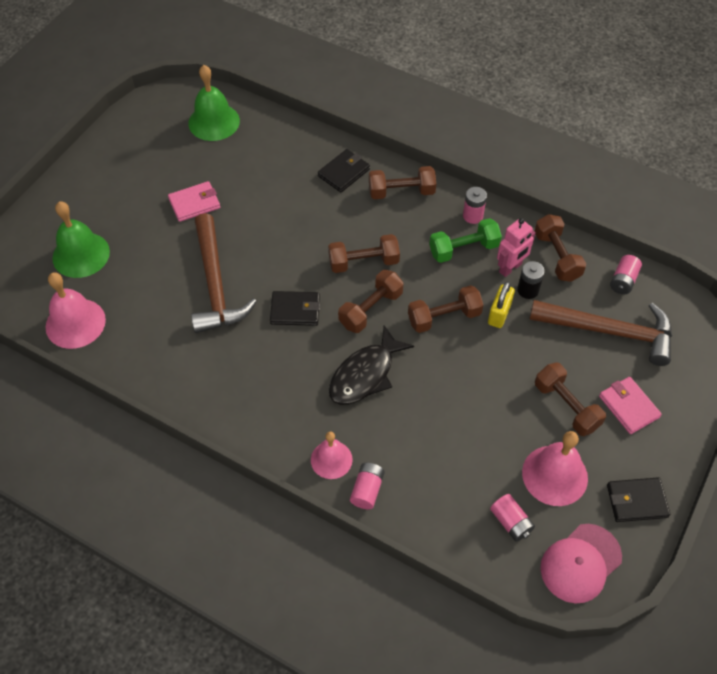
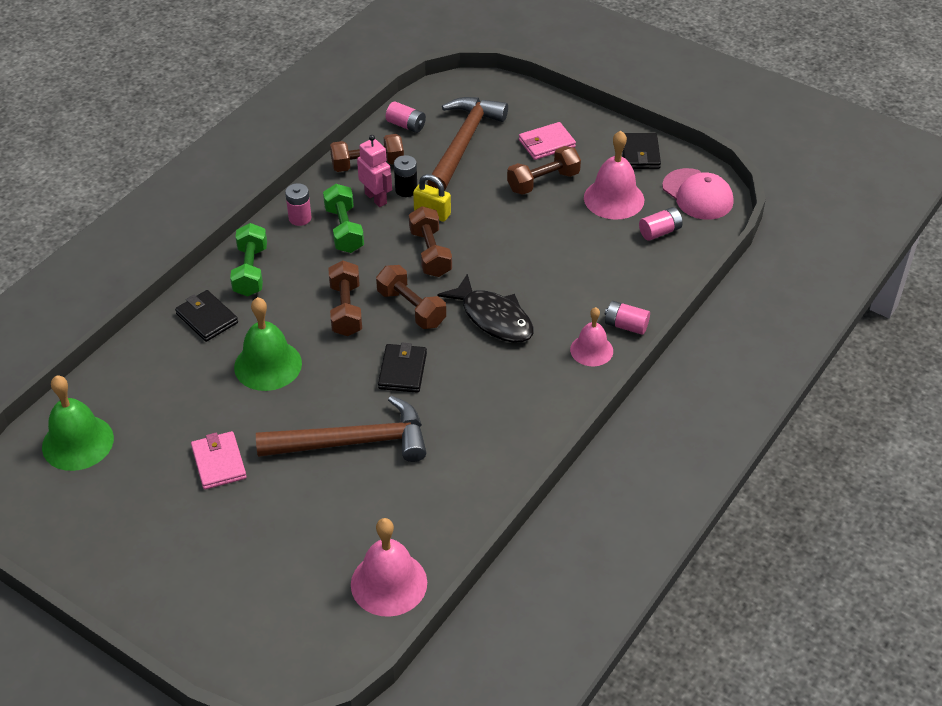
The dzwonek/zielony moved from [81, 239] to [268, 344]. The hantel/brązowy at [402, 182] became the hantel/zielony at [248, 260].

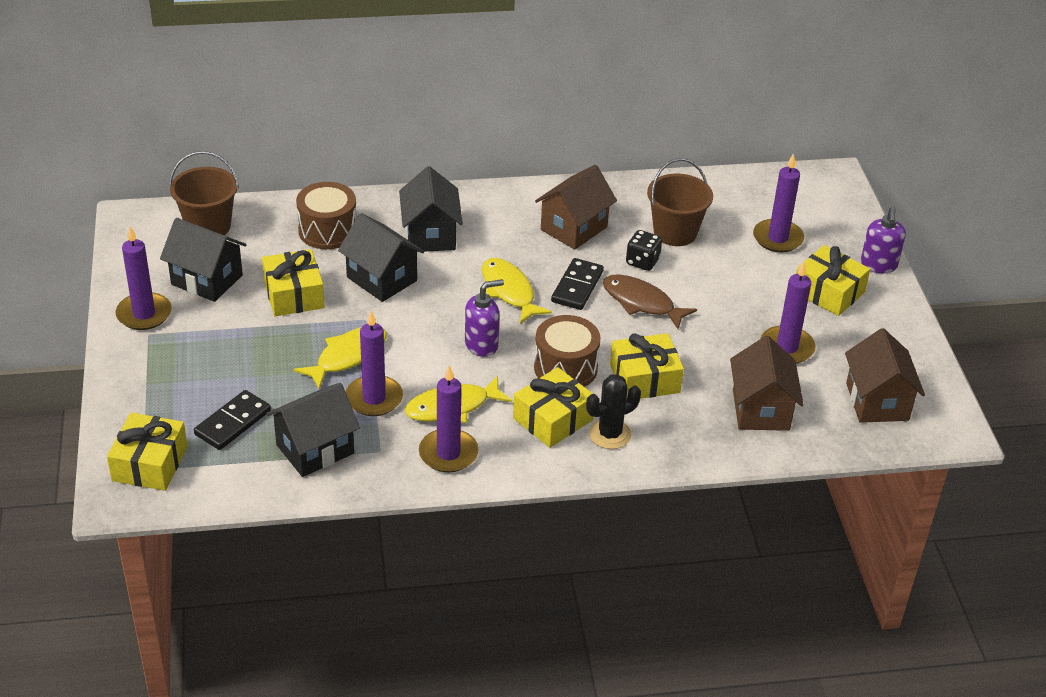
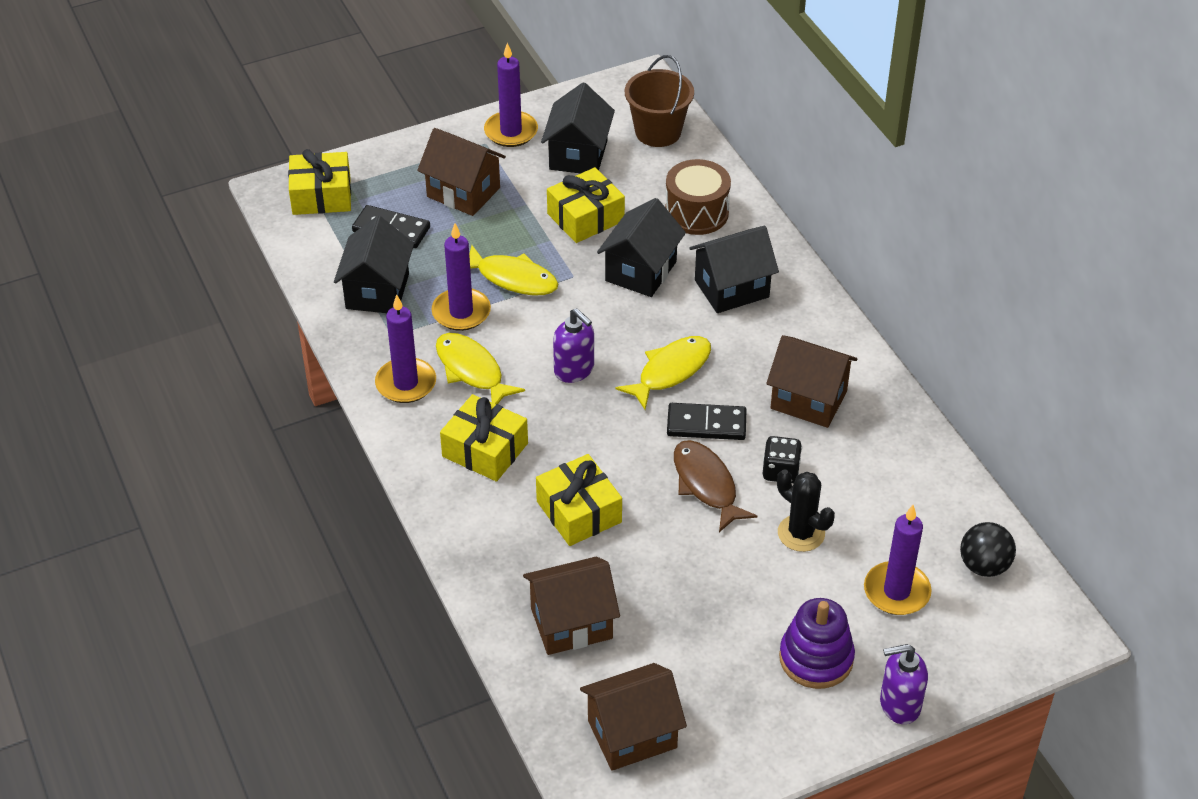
The bęben/brązowy at [567, 351] disappeared. The wiadro/brązowy at [680, 202] disappeared. The świeca/fioletowy at [788, 313] disappeared. The domek/brązowy at [461, 172] appeared. The piłka/czarny at [988, 549] appeared. The kaktus/czarny moved from [613, 411] to [806, 510]. The prezent/żółty at [833, 280] was replaced by the zabawka nakładanka/fioletowy at [817, 643]. The domek/czarny at [313, 430] turned 60 degrees clockwise. The ryba/brązowy at [650, 301] turned 45 degrees counterclockwise.

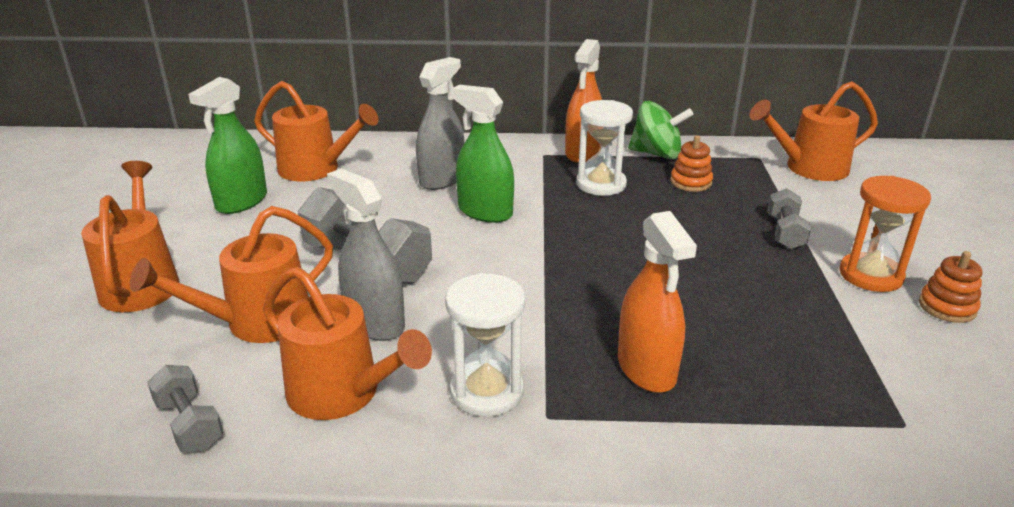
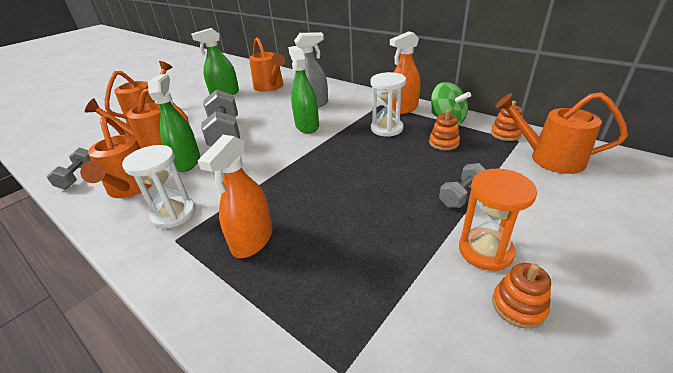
The zabawka nakładanka/pomarańczowy at [507, 121] appeared. The spryskiwacz/szary at [366, 254] became the spryskiwacz/zielony at [174, 123].

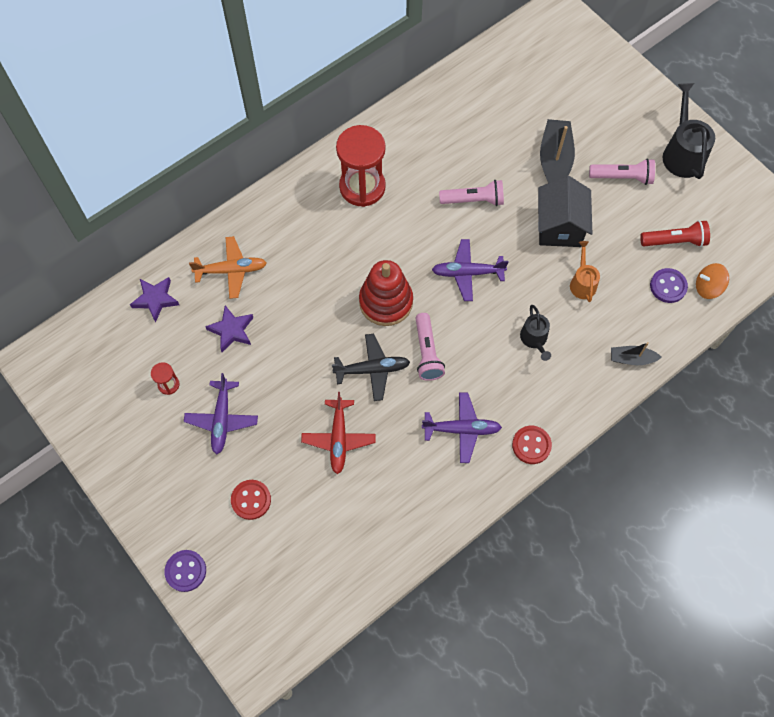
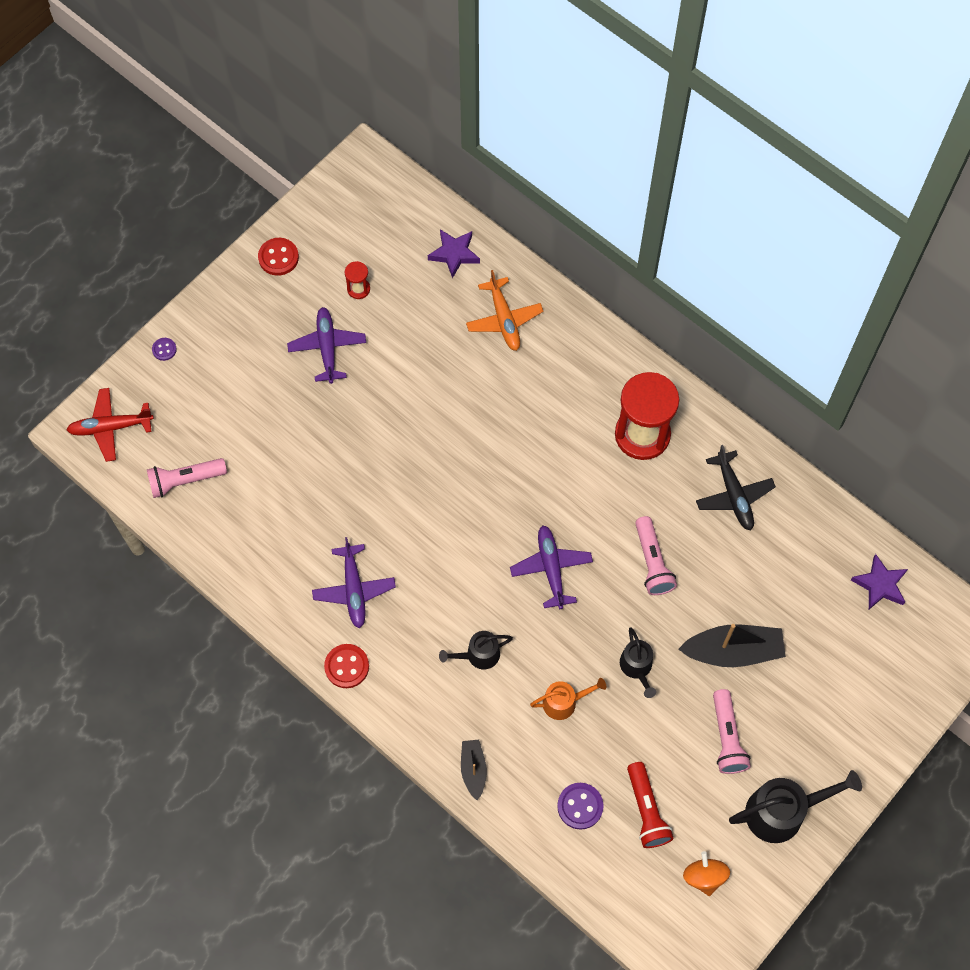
The zabawka nakładanka/czerwony at [386, 293] disappeared. The gwiazda/fioletowy moved from [229, 328] to [879, 581]. The guzik/czerwony moved from [251, 500] to [278, 257]. The samolot/czerwony moved from [338, 433] to [110, 425]. The samolot/czarny moved from [371, 367] to [736, 487]. The latarka/różowy moved from [430, 347] to [187, 478]. The bączek/pomarańczowy moved from [712, 281] to [706, 873]. The domek/czarny at [565, 211] was replaced by the konewka/czarny at [638, 662]. The samolot/fioletowy at [221, 413] turned 90 degrees clockwise. The guzik/fioletowy at [185, 571] changed to 0.59 times the size.

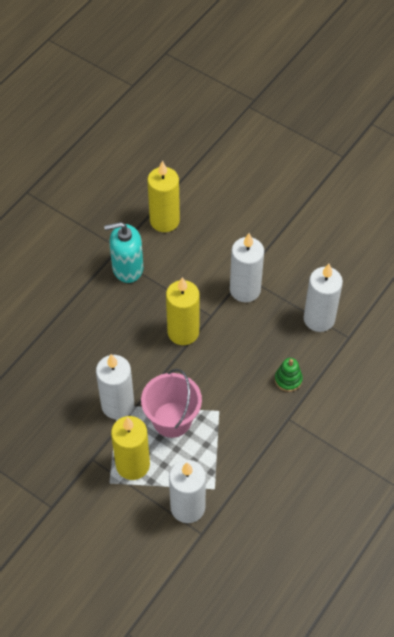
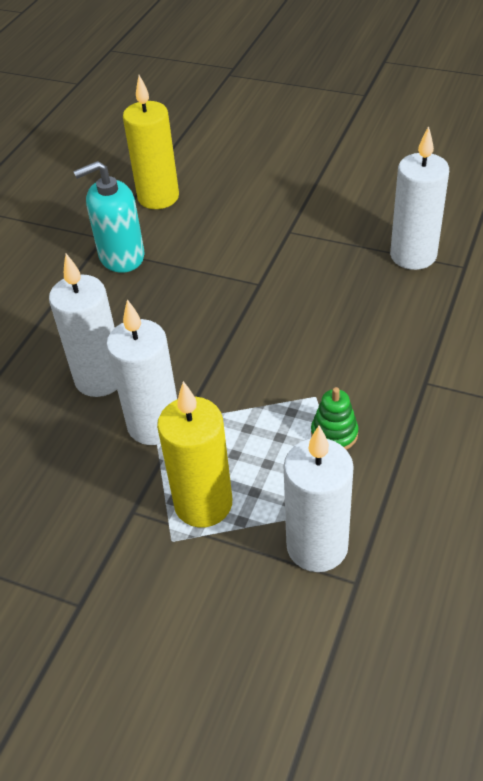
The wiadro/różowy at [171, 403] disappeared. The świeca/żółty at [182, 311] disappeared. The świeca/biały moved from [247, 267] to [83, 325]. The zabawka nakładanka/zielony moved from [289, 375] to [334, 418].

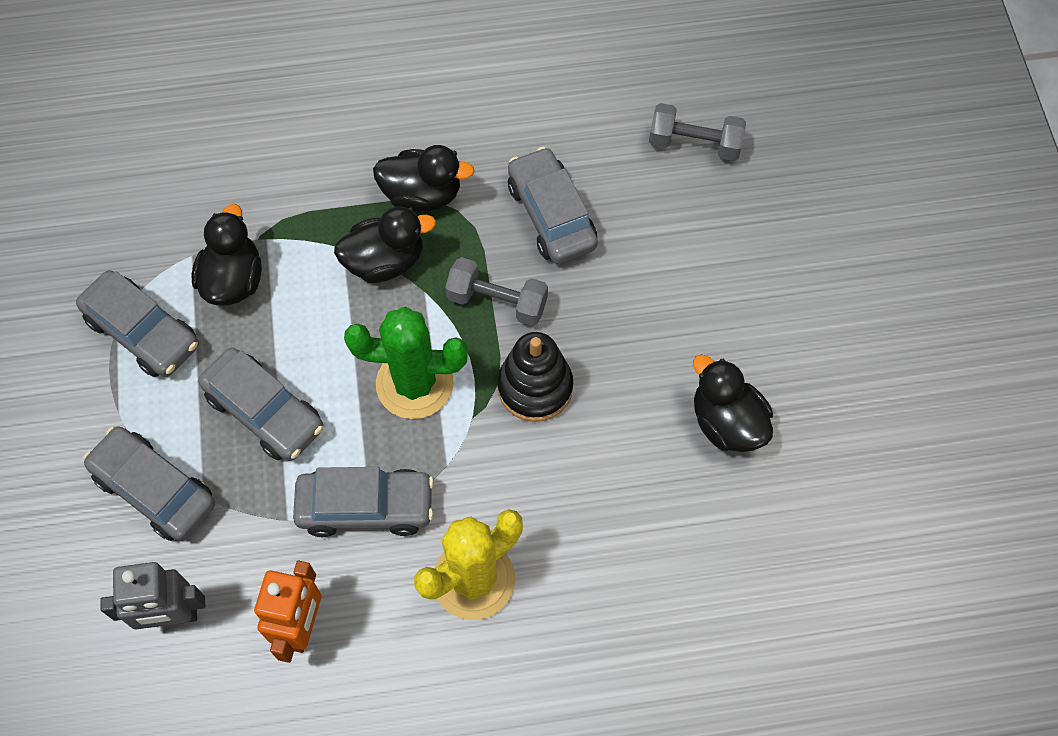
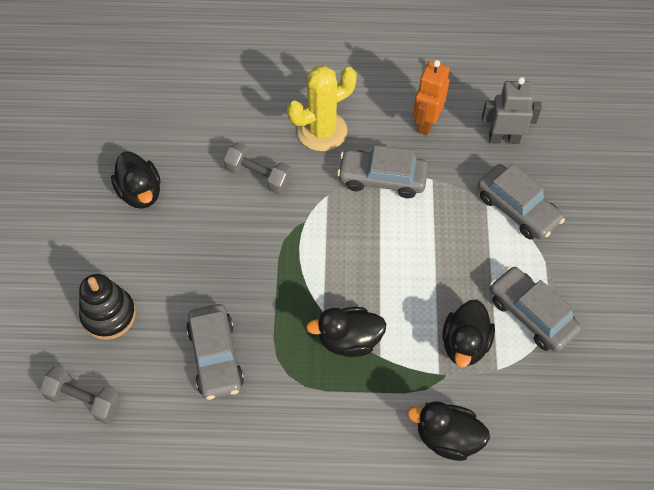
The samochód/szary at [260, 404] disappeared. The kaktus/zielony at [406, 363] disappeared. The kaczka/czarny moved from [424, 178] to [448, 431]. The hantel/szary moved from [496, 291] to [258, 168]. The zabawka nakładanka/czarny moved from [535, 377] to [107, 307].

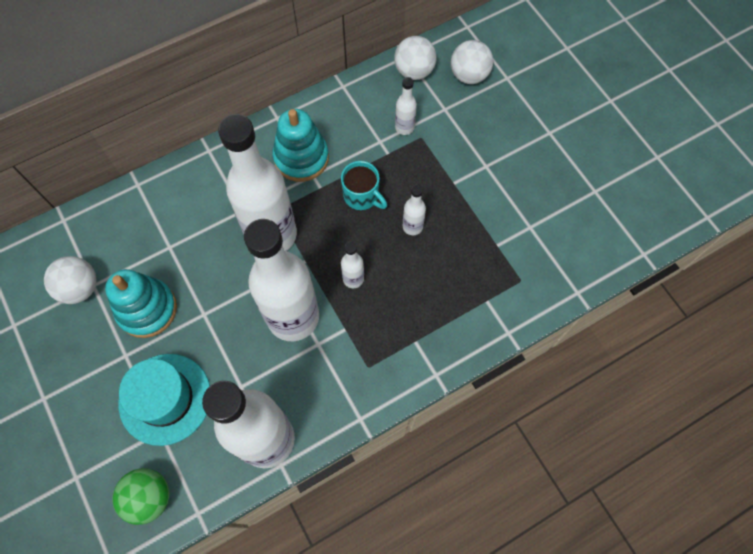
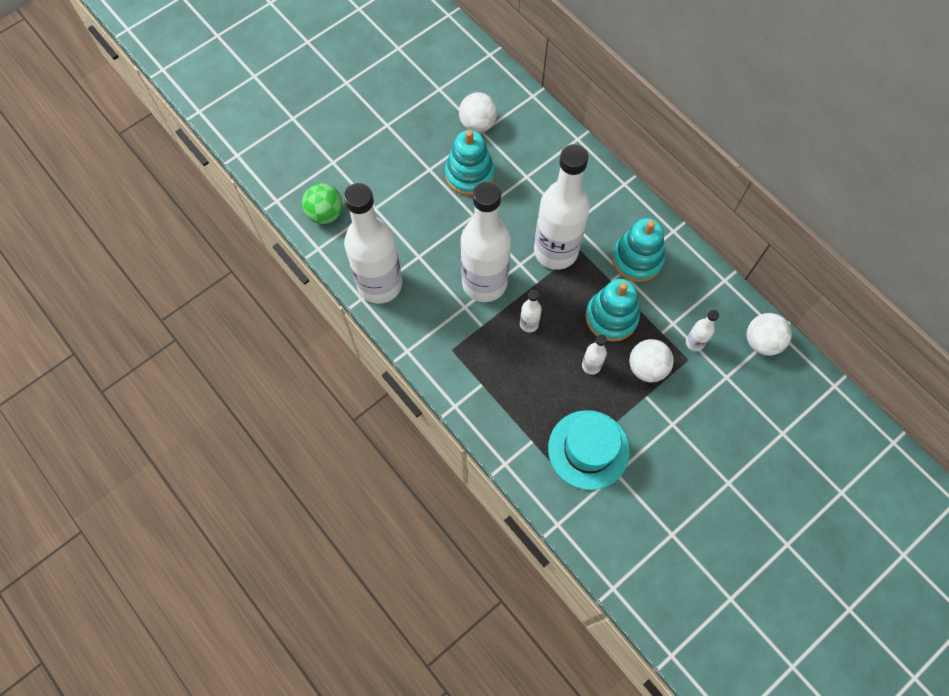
The kapelusz/turkusowy moved from [164, 400] to [589, 450]. The piłka/biały moved from [472, 62] to [651, 360]. The kubek/turkusowy at [364, 185] was replaced by the zabawka nakładanka/turkusowy at [613, 310].

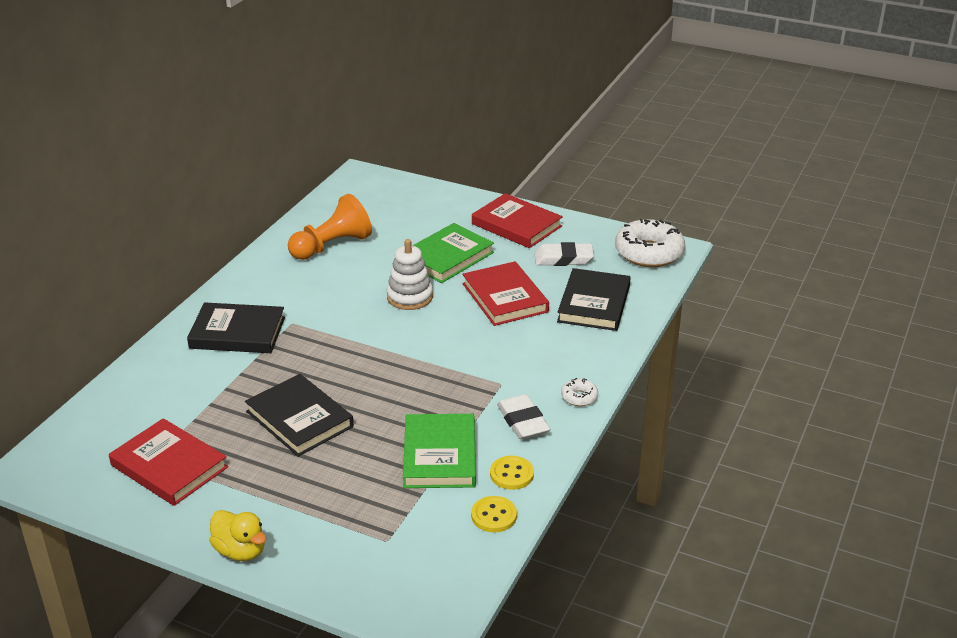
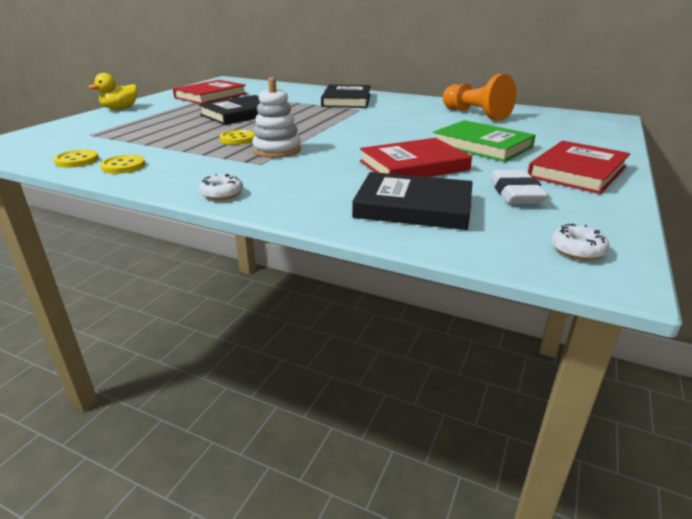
The książka/zielony at [439, 451] disappeared. The gumka do mazania/biały at [523, 416] disappeared. The guzik/żółty at [237, 137] appeared. The zabawka nakładanka/biały moved from [410, 274] to [276, 117]. The donut/biały at [650, 243] changed to 0.45 times the size.

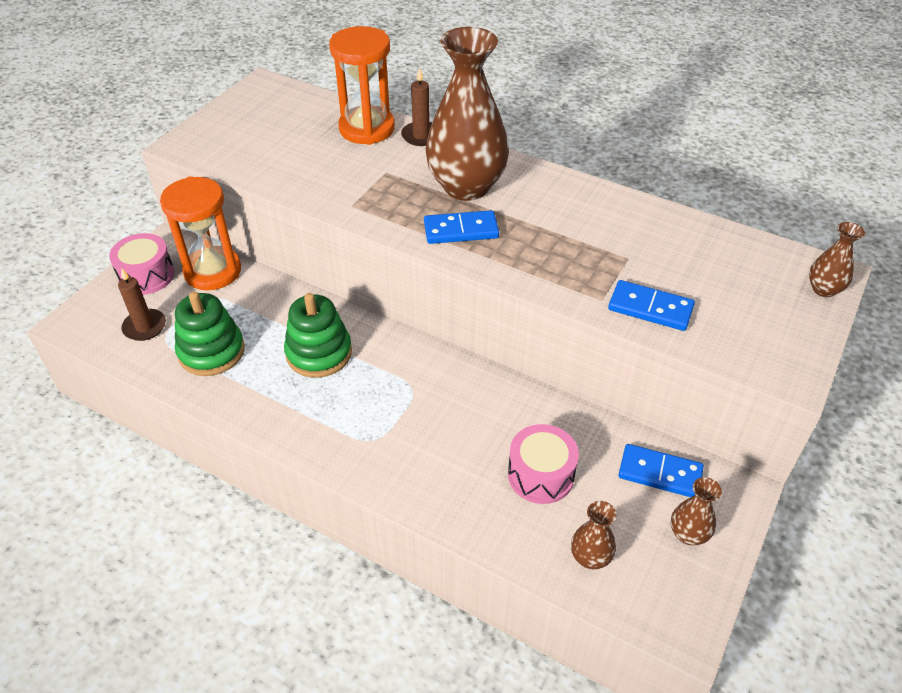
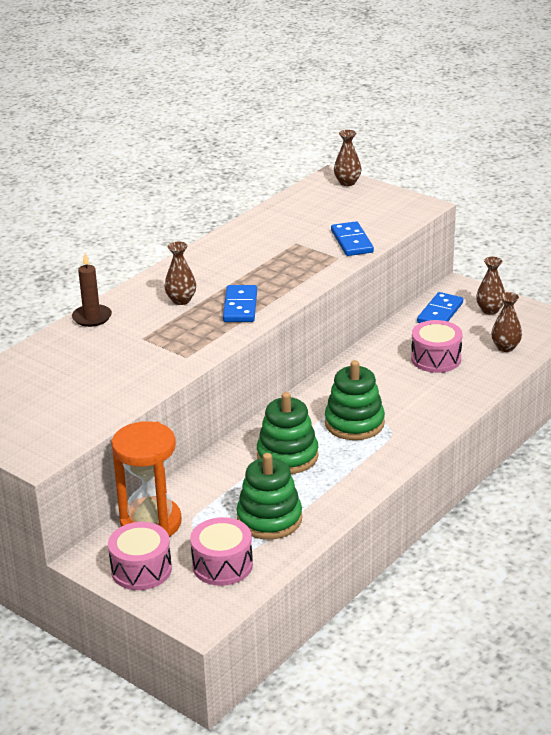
The klepsydra/pomarańczowy at [362, 85] disappeared. The zabawka nakładanka/zielony at [355, 400] appeared. The świeca/brązowy at [142, 305] was replaced by the bęben/różowy at [221, 551]. The kostka domina/niebieski at [651, 305] turned 45 degrees counterclockwise. The wazon/brązowy at [467, 114] changed to 0.44 times the size.

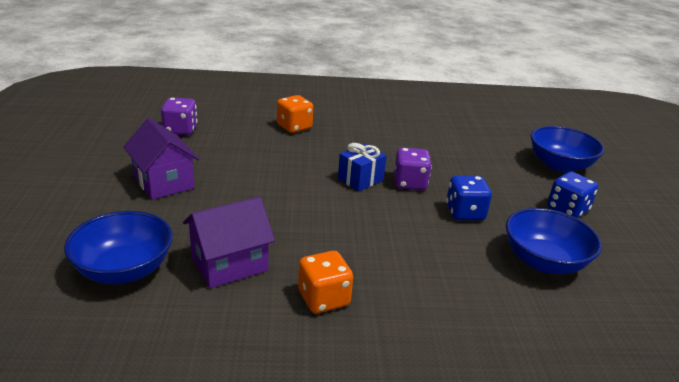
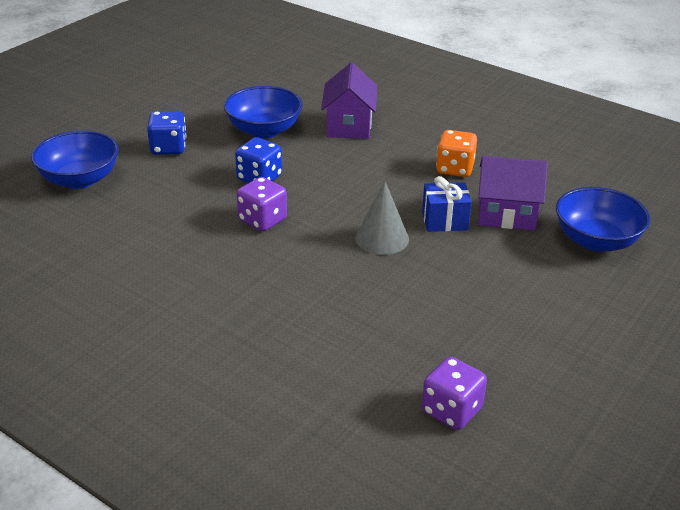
The kostka do gry/pomarańczowy at [295, 114] disappeared. The stożek/szary at [382, 218] appeared. The domek/fioletowy moved from [161, 159] to [349, 101]. The prezent/niebieski moved from [362, 167] to [447, 204].

